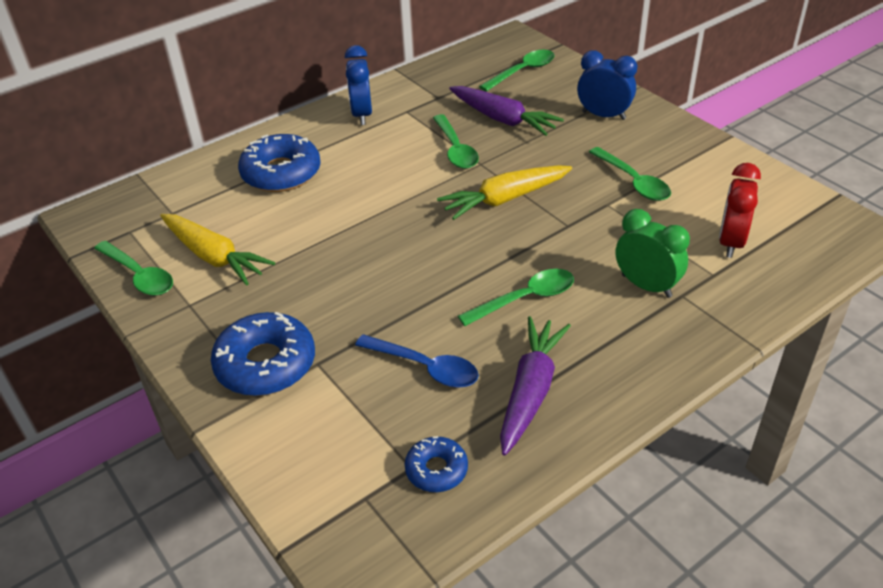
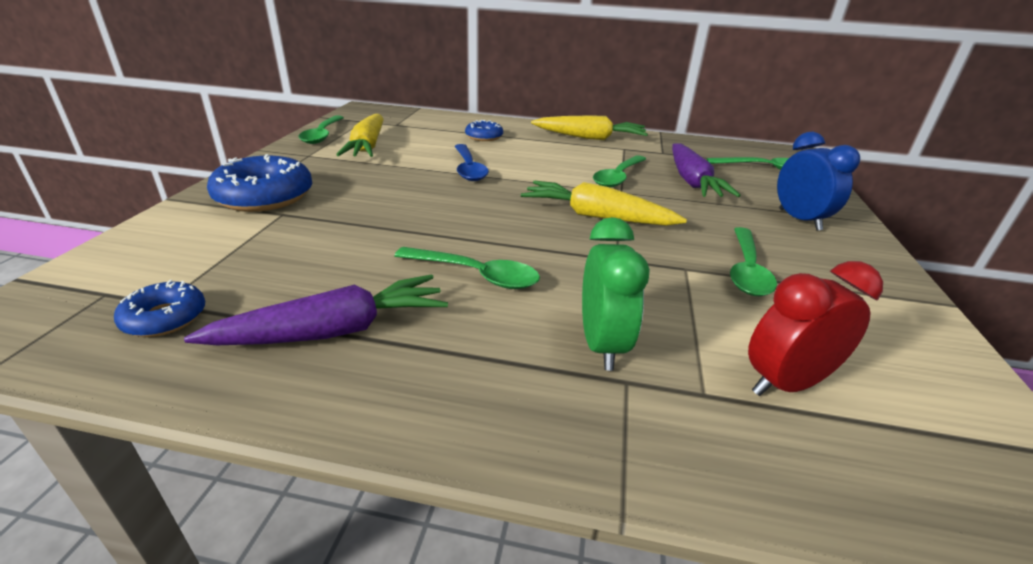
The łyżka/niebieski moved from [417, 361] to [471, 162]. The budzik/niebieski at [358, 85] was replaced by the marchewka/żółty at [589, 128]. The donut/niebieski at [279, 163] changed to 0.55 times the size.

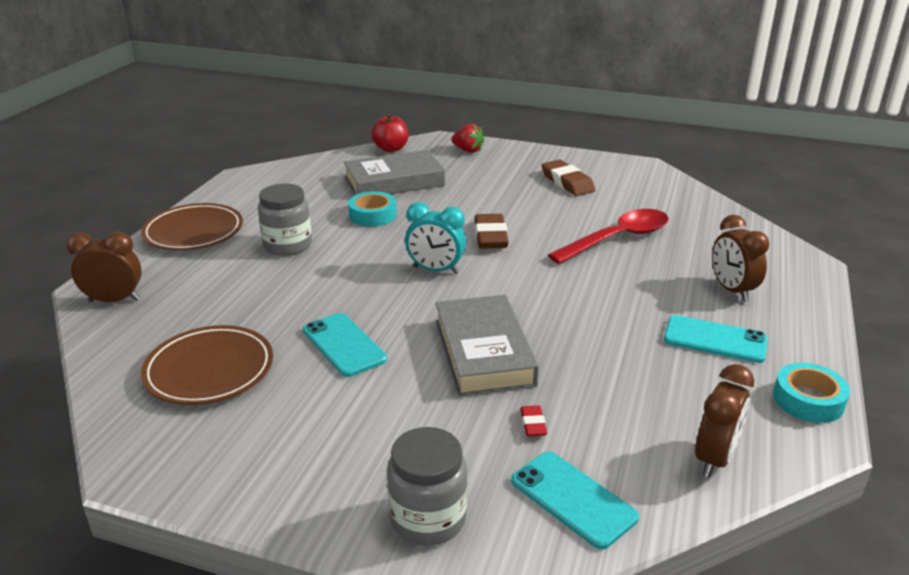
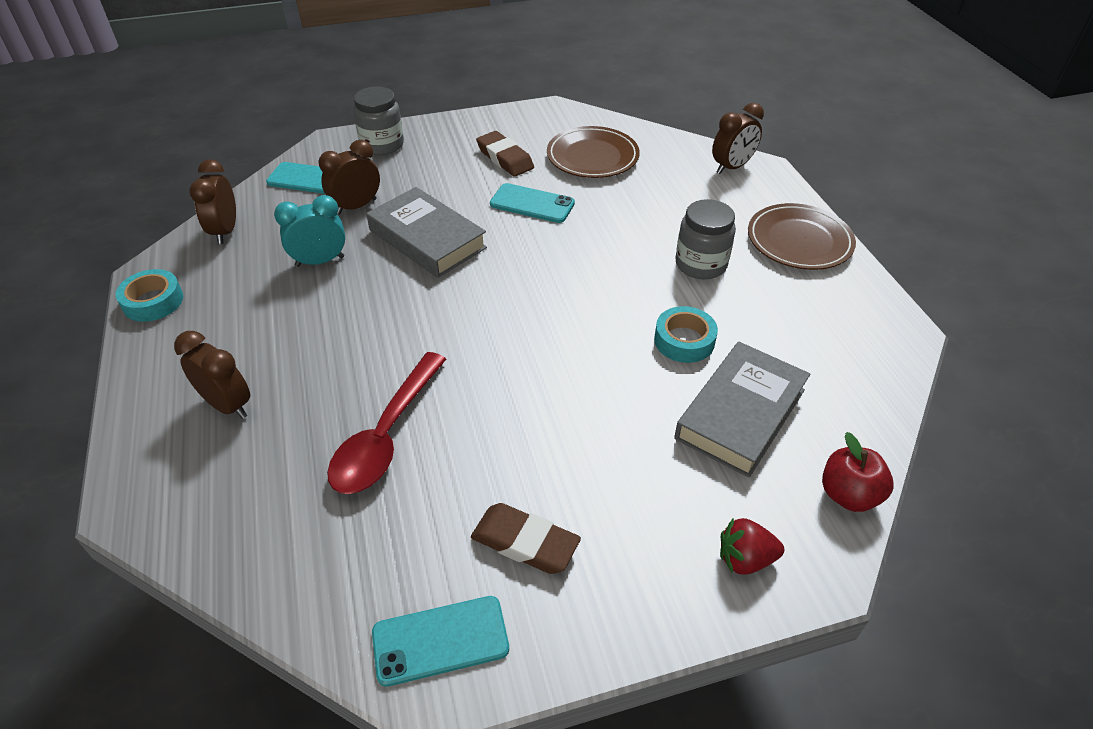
The budzik/turkusowy moved from [435, 238] to [309, 231]. The gumka do mazania/brązowy moved from [491, 231] to [505, 154]. The telefon/turkusowy moved from [716, 339] to [440, 641]. The gumka do mazania/czerwony at [533, 420] was replaced by the budzik/brązowy at [349, 177].

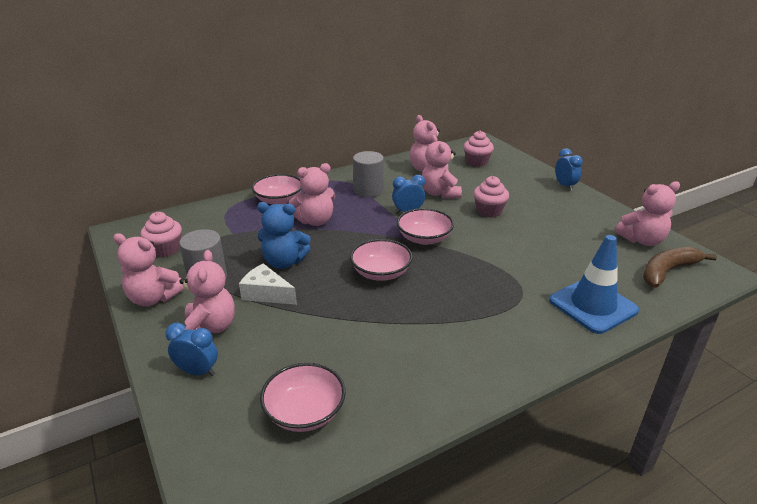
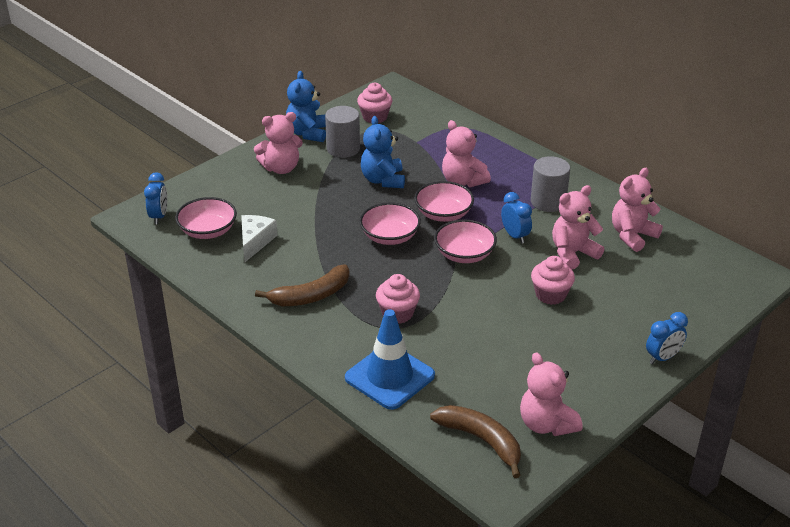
The banan/brązowy at [302, 285] appeared. The budzik/niebieski moved from [191, 349] to [155, 198]. The ser/biały moved from [268, 284] to [259, 238]. The miska/różowy moved from [277, 189] to [444, 201]. The muffinka/różowy moved from [478, 149] to [398, 299]. The miś/różowy at [149, 269] became the miś/niebieski at [306, 106].

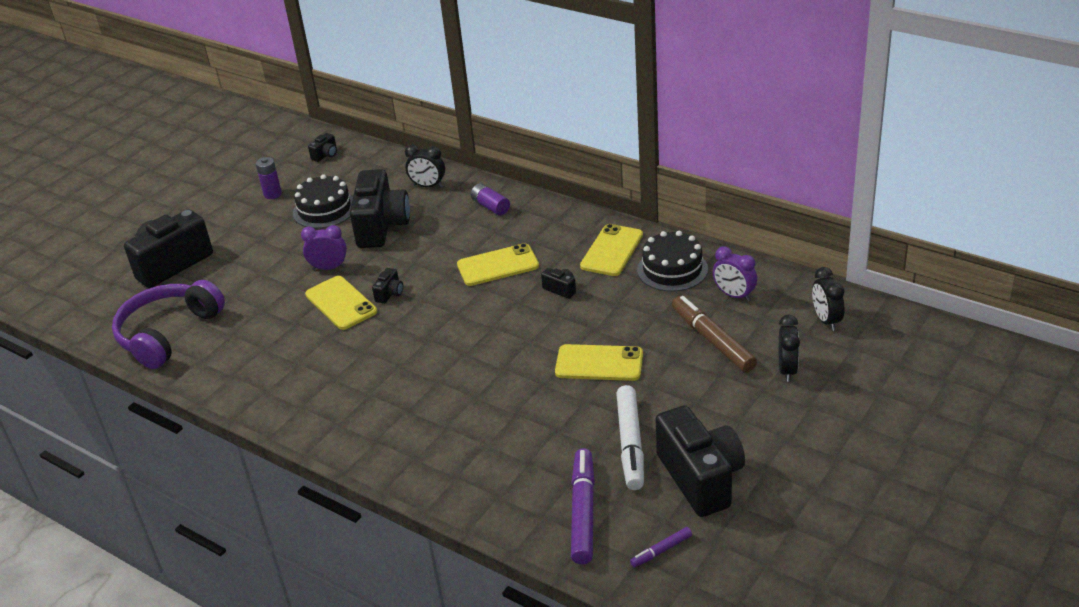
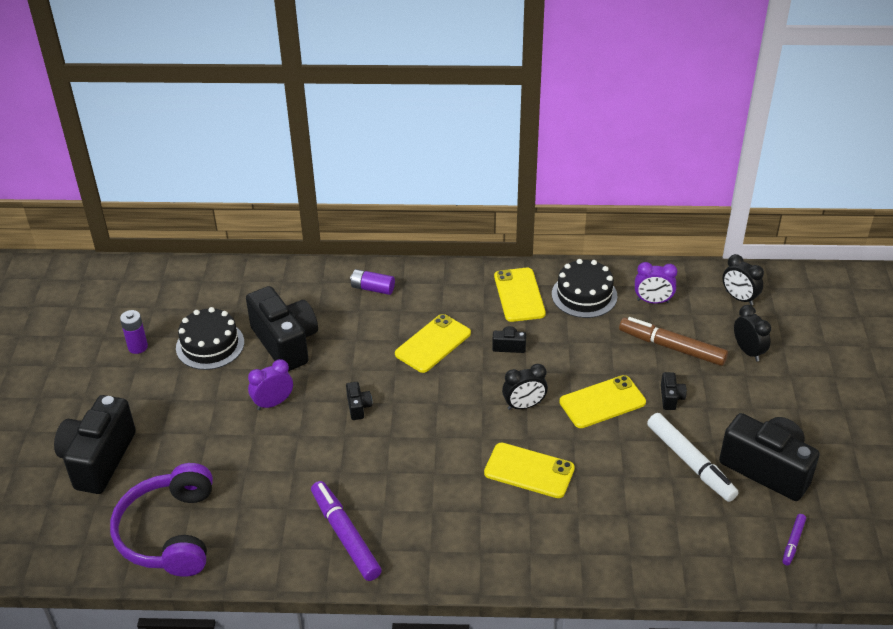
The telefon/żółty moved from [341, 303] to [529, 470]. The aparat fotograficzny/czarny moved from [322, 147] to [674, 391]. The budzik/czarny moved from [425, 166] to [525, 387]. The flamaster/fioletowy moved from [583, 506] to [346, 531].

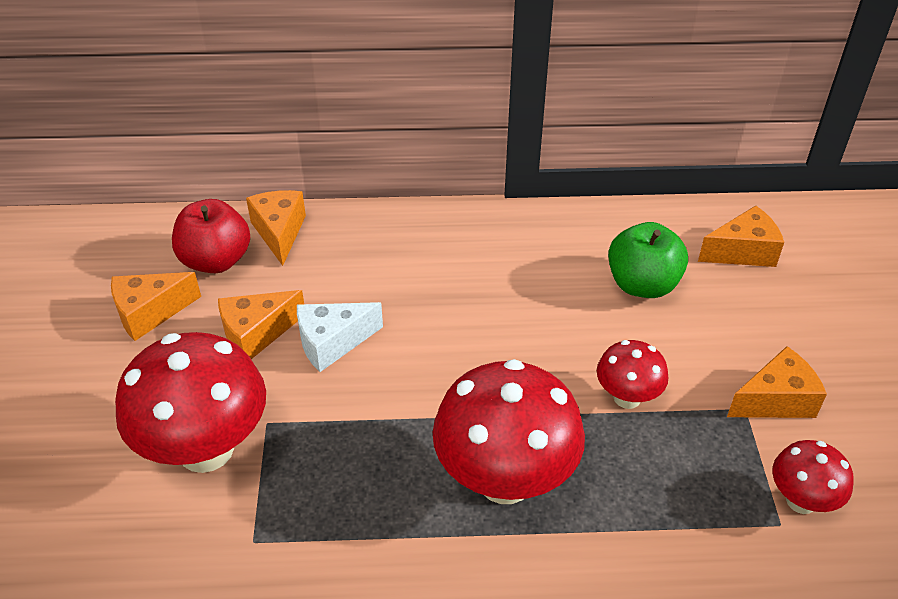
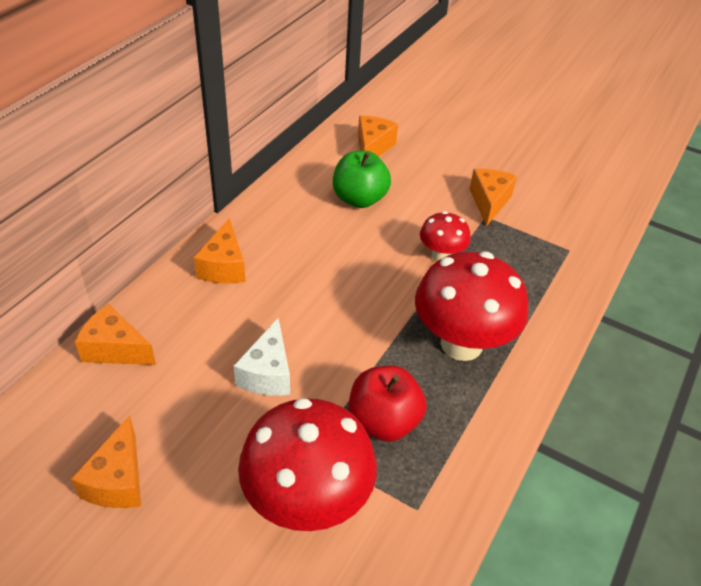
The grzyb/czerwony at [813, 477] disappeared. The jabłko/czerwony moved from [211, 236] to [388, 404]. The ser/pomarańczowy moved from [261, 324] to [220, 250].

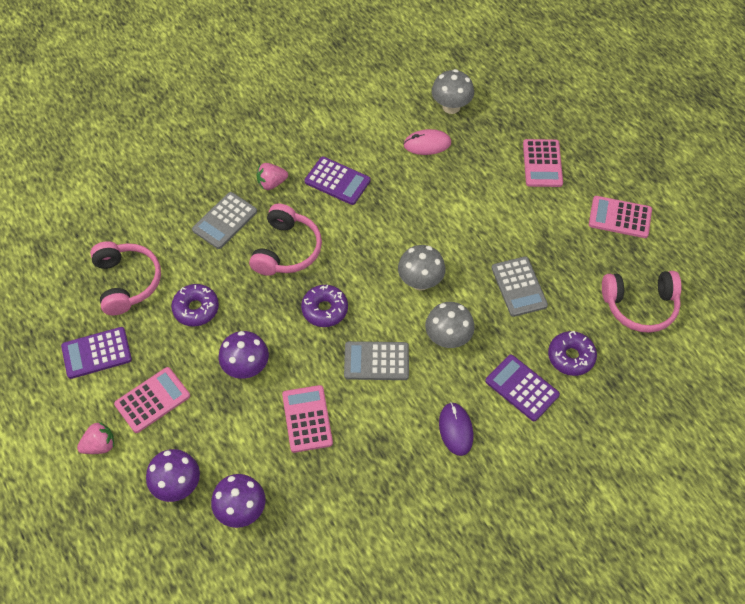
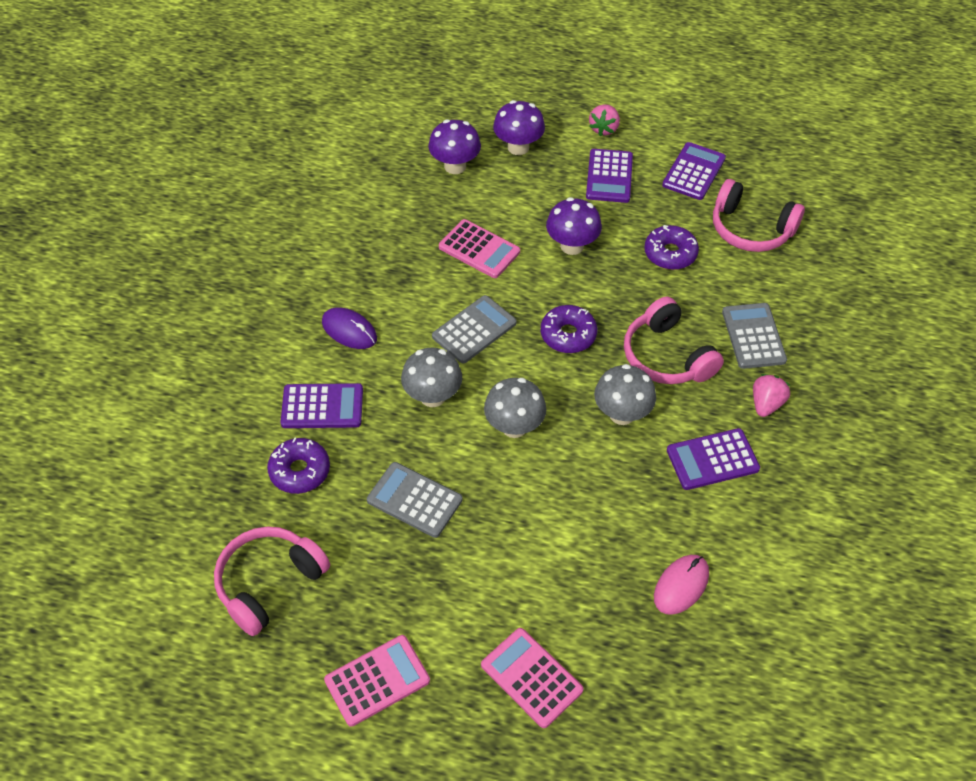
The grzyb/szary moved from [453, 91] to [625, 394]. The kalkulator/różowy at [152, 400] became the kalkulator/fioletowy at [609, 176].

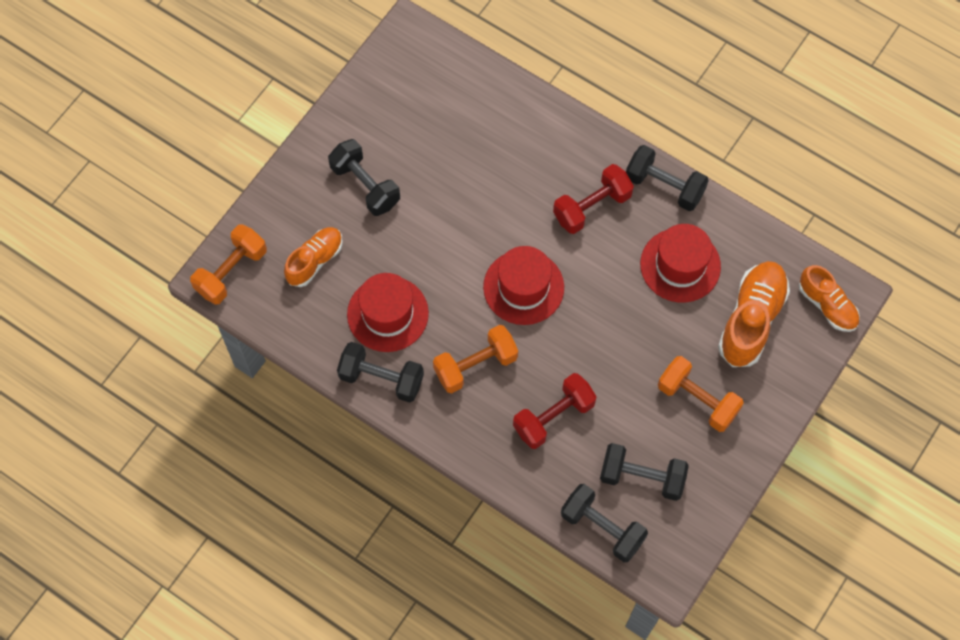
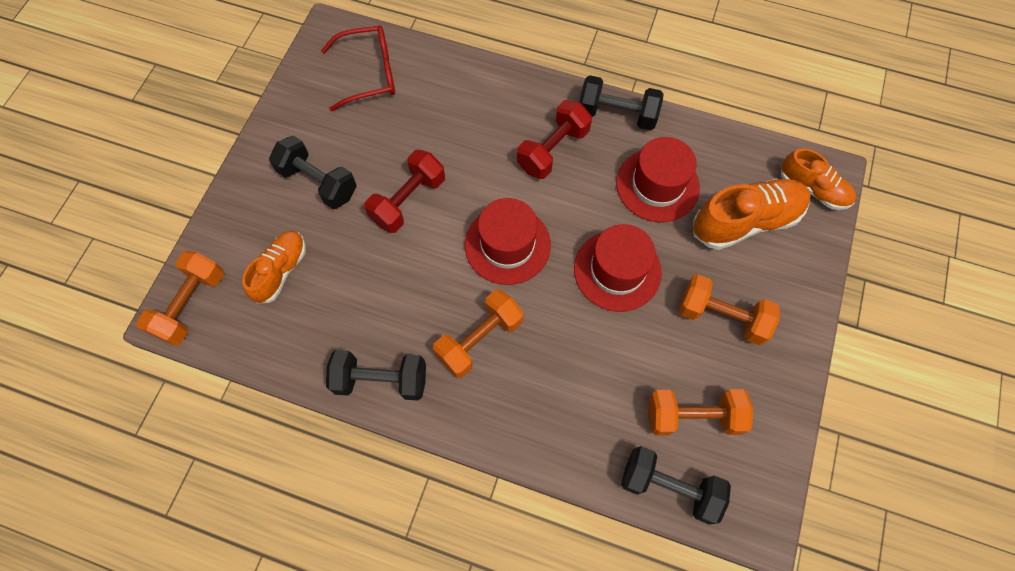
The okulary/czerwony at [358, 68] appeared. The kapelusz/czerwony moved from [388, 312] to [618, 268]. The hantel/czerwony moved from [555, 411] to [404, 191]. The hantel/czarny at [644, 472] became the hantel/pomarańczowy at [700, 412]. The but/pomarańczowy at [754, 314] turned 60 degrees clockwise.

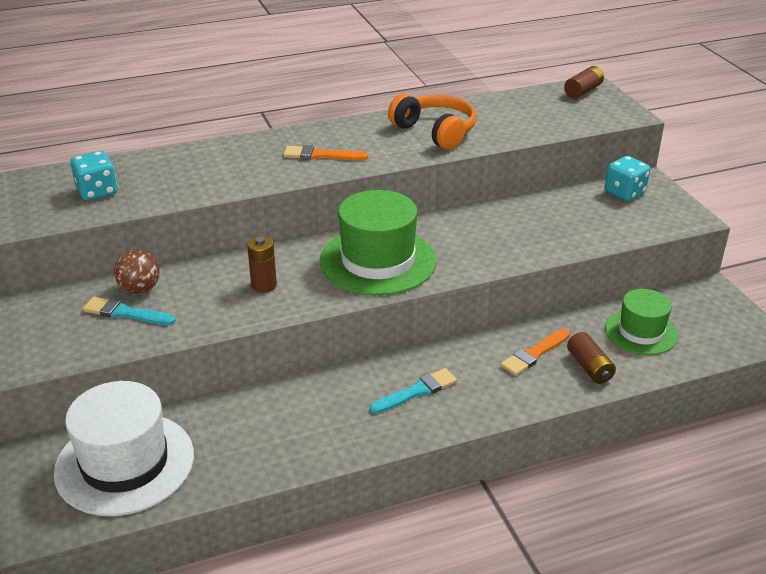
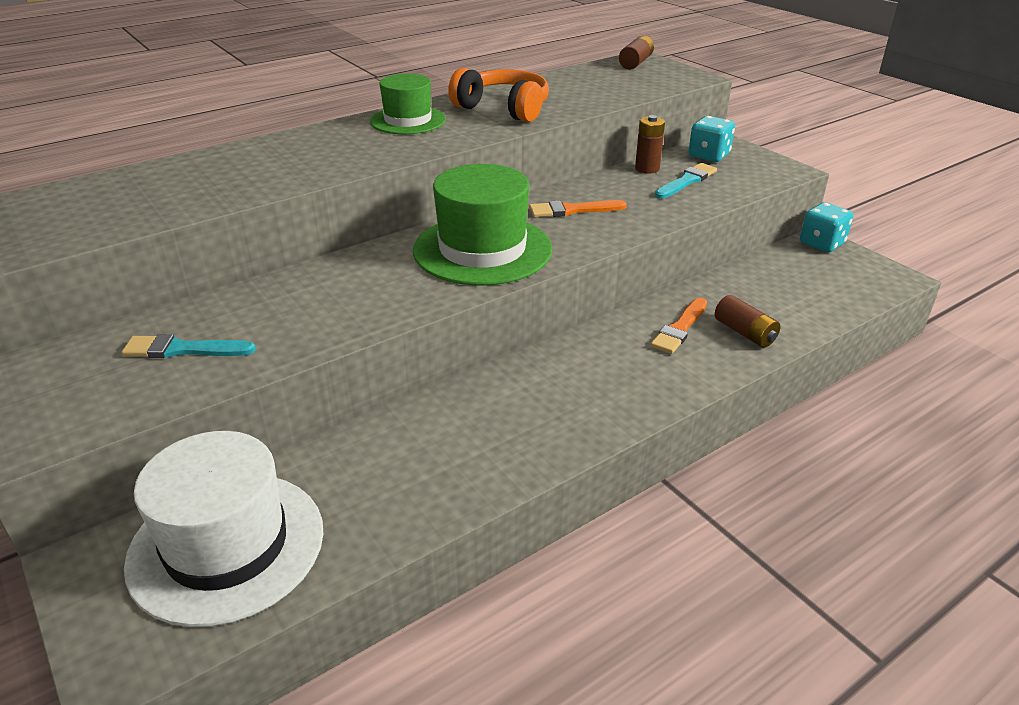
The piłka/brązowy at [137, 272] disappeared. The kostka do gry/turkusowy moved from [93, 176] to [826, 227]. The bateria/brązowy moved from [262, 264] to [650, 144]. The pędzel/pomarańczowy moved from [325, 152] to [578, 208]. The pędzel/turkusowy moved from [413, 391] to [686, 181]. The kapelusz/zielony moved from [641, 322] to [408, 103].

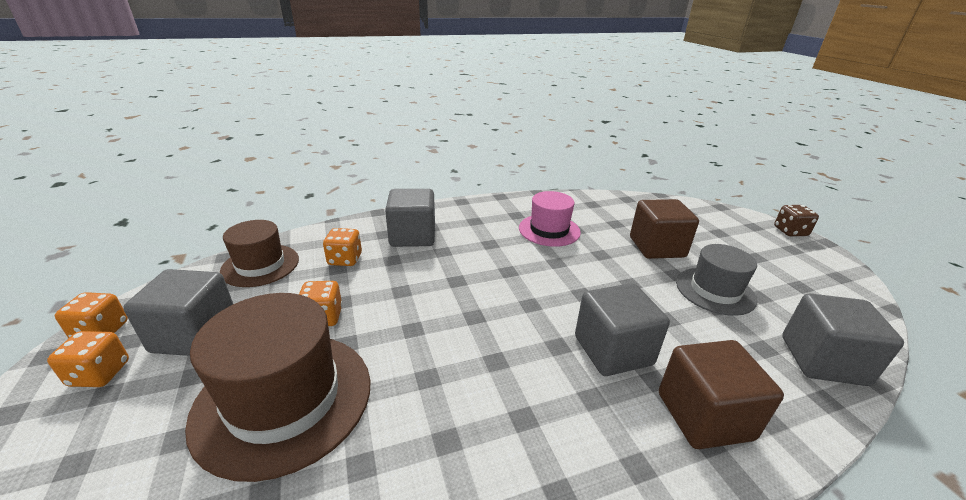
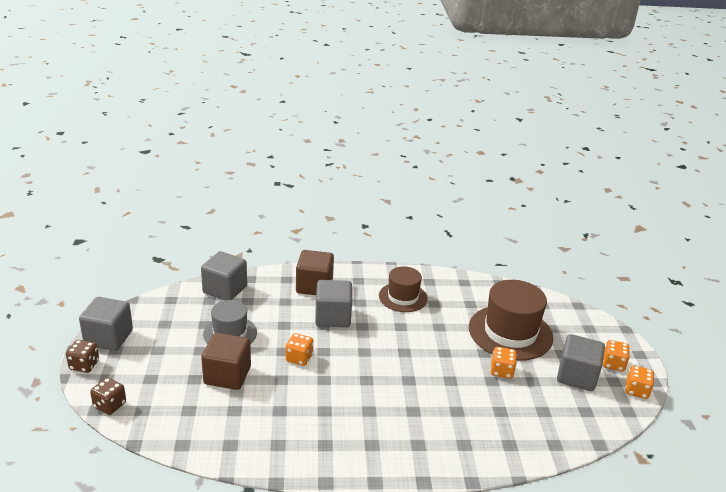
The kapelusz/różowy at [550, 219] disappeared. The kostka do gry/brązowy at [108, 396] appeared. The kapelusz/brązowy moved from [259, 253] to [403, 289]. The kostka do gry/pomarańczowy moved from [342, 247] to [299, 349]. The sześcian/szary moved from [410, 218] to [106, 324].

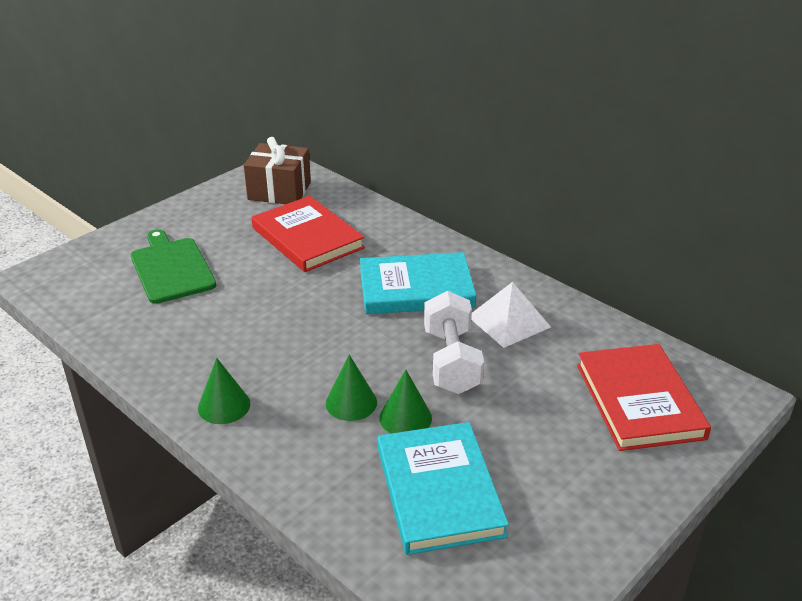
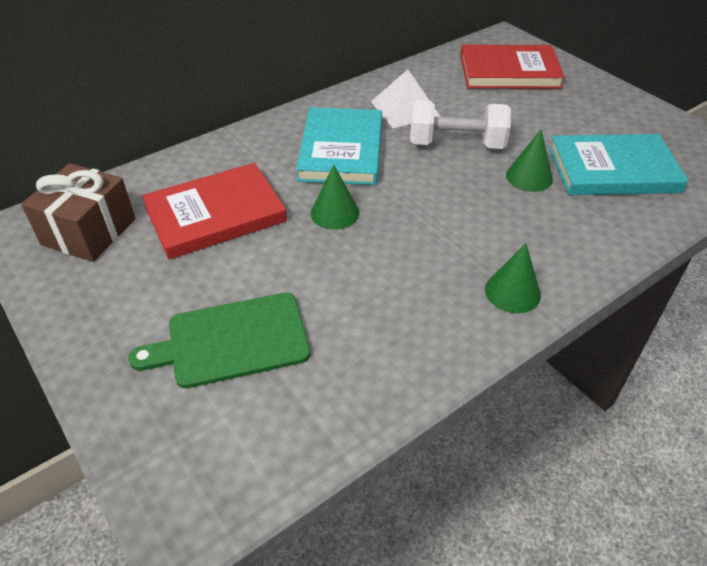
The stożek/zielony moved from [351, 388] to [335, 197].

